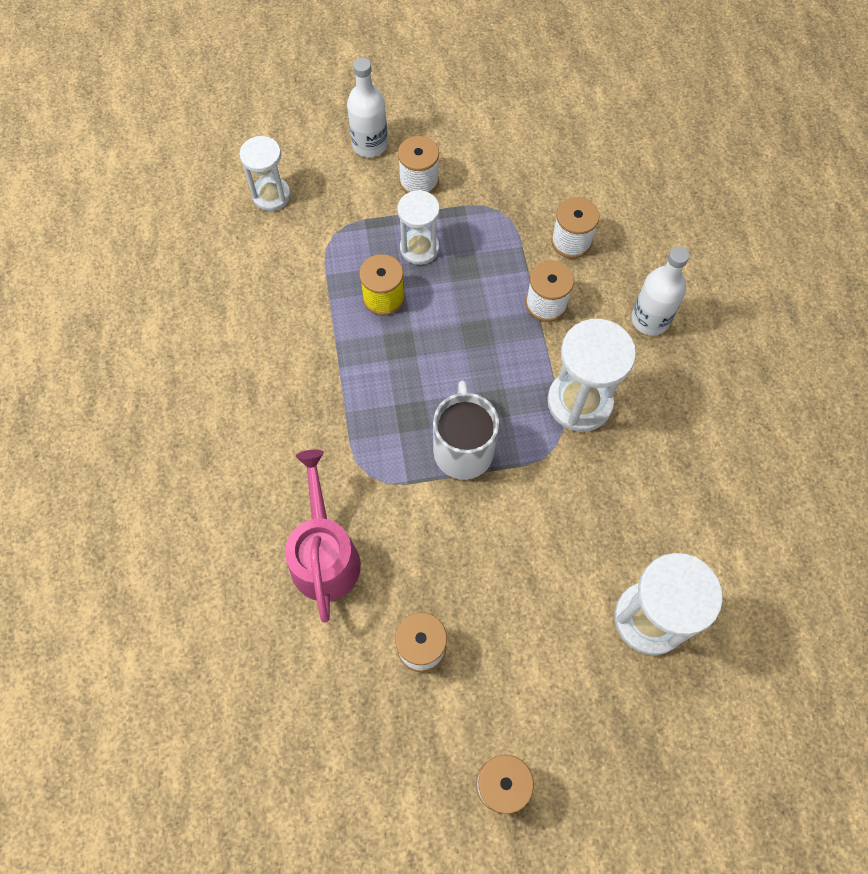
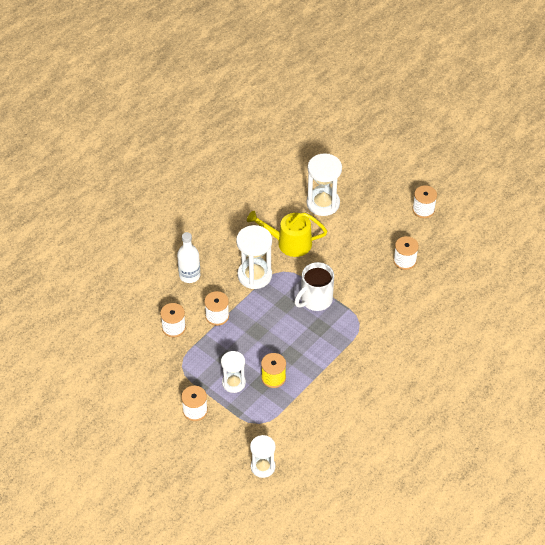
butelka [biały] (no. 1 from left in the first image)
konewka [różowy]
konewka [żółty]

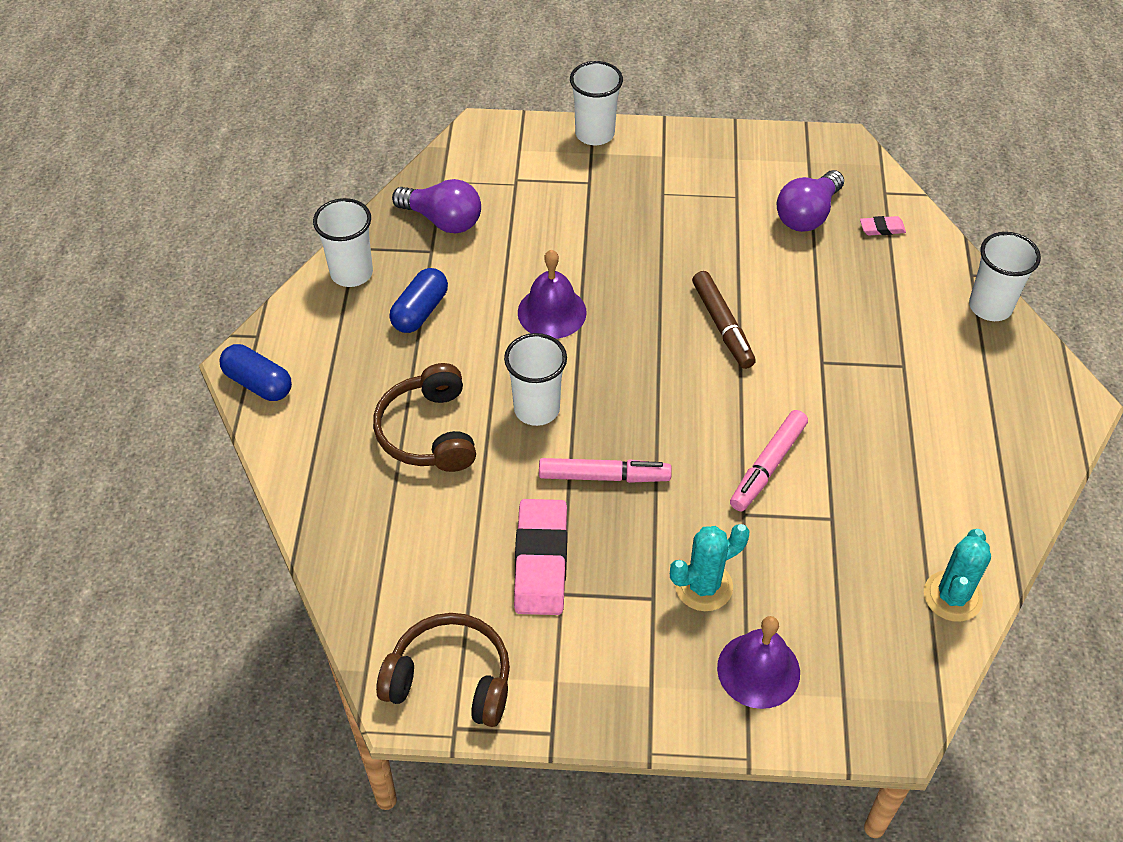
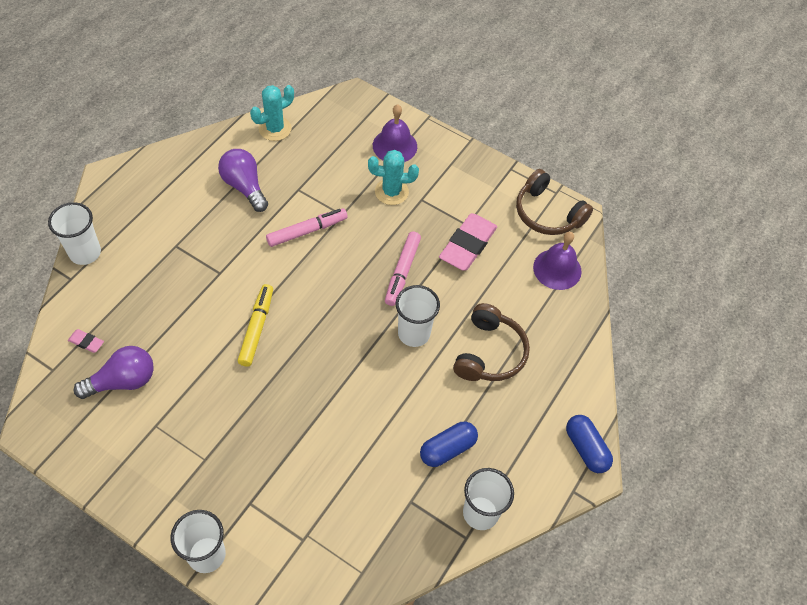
żarówka [fioletowy] (no. 2 from left)
dzwonek [fioletowy] (no. 2 from left)
flamaster [żółty]
flamaster [różowy] (no. 2 from left)

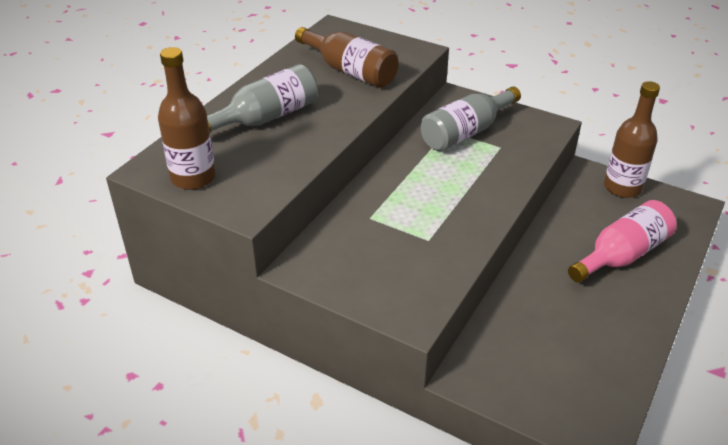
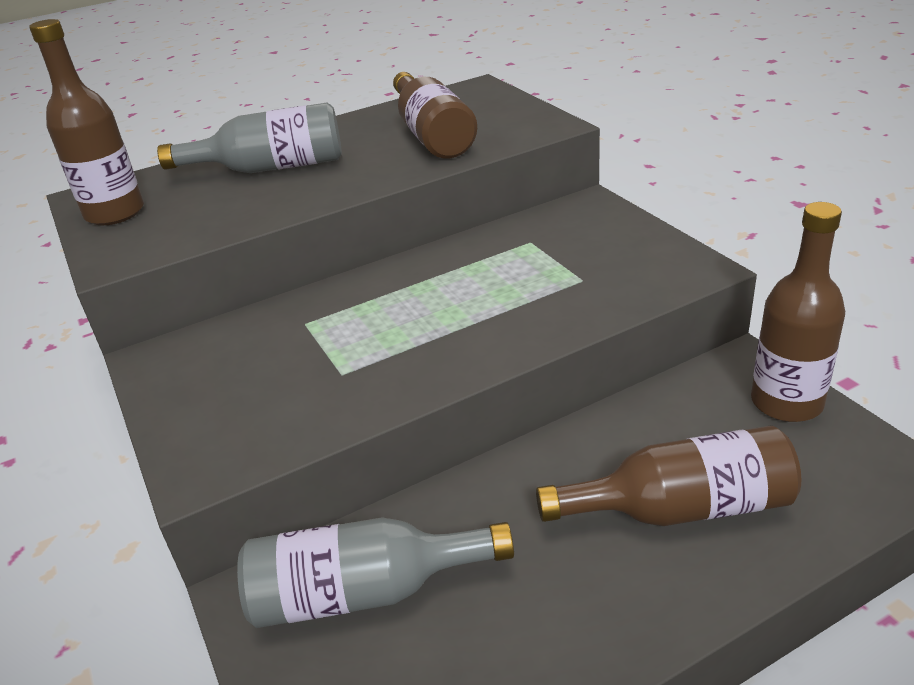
butelka [szary] (no. 2 from left)
butelka [brązowy] (no. 3 from left)

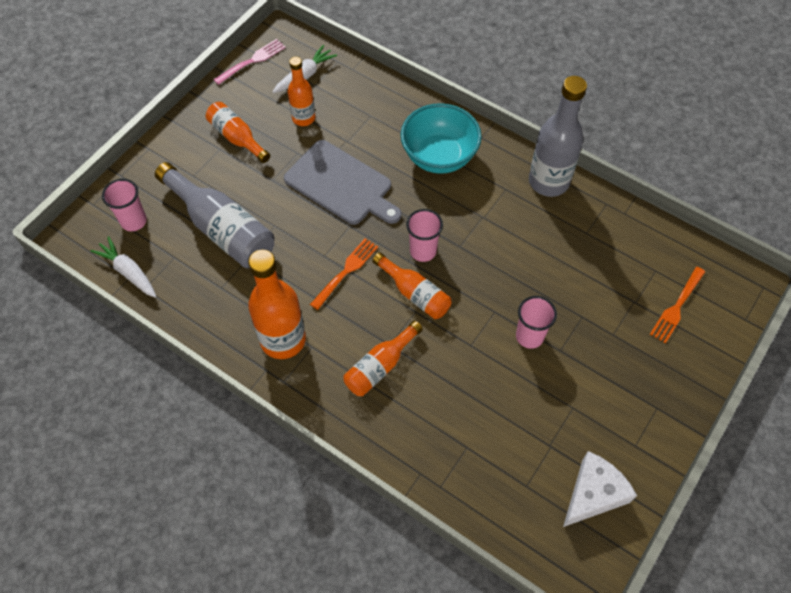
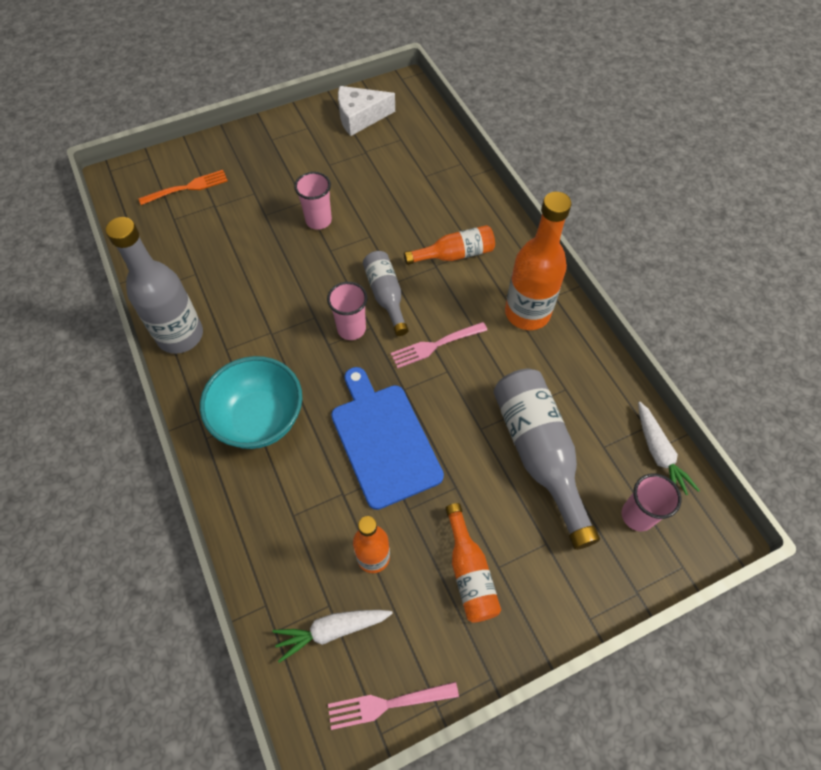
deska do krojenia [niebieski]
widelec [różowy] (no. 2 from left)
butelka [szary] (no. 2 from left)

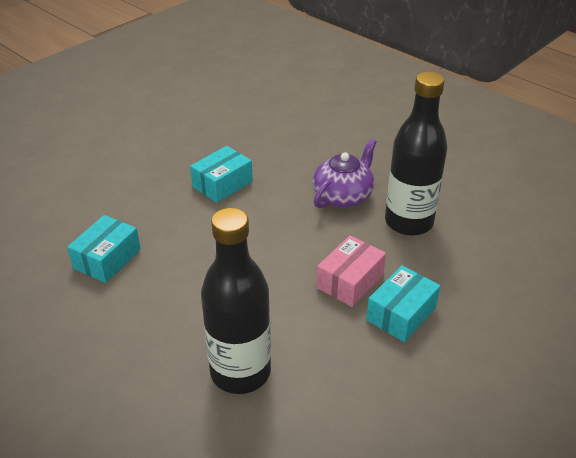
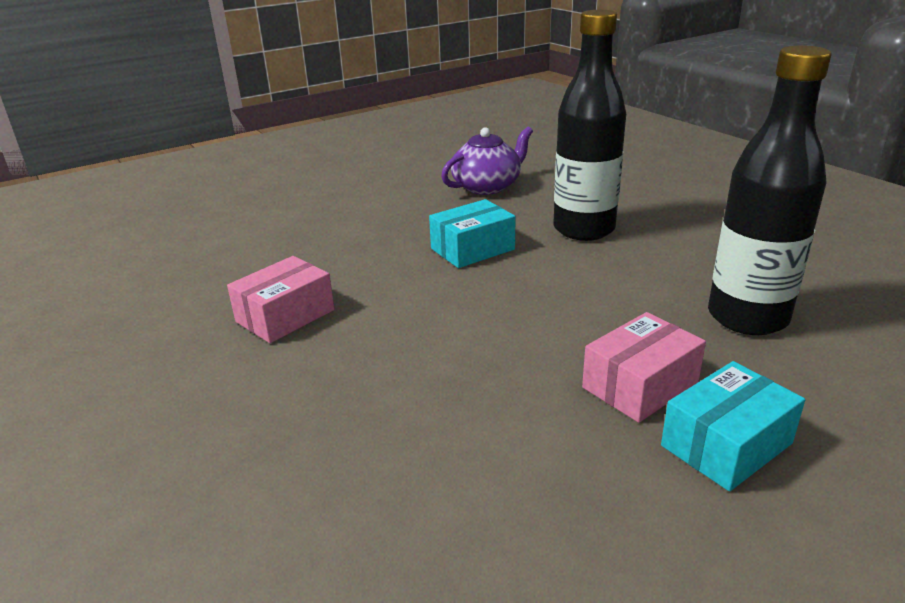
imbryk [fioletowy]
butelka [czarny] (no. 1 from left)
pudełko [różowy] (no. 1 from left)

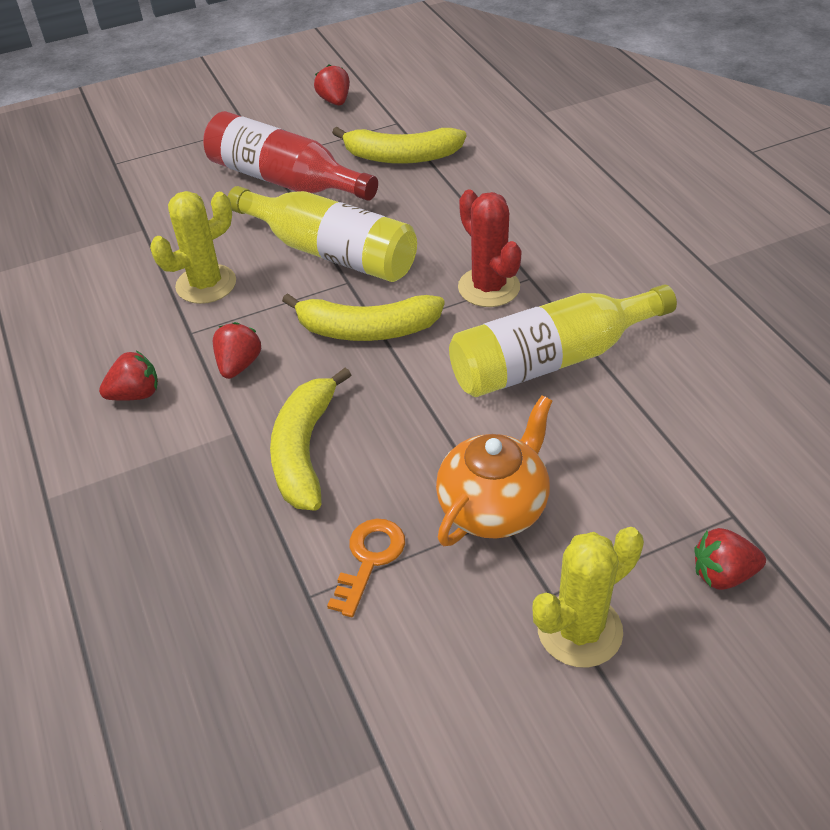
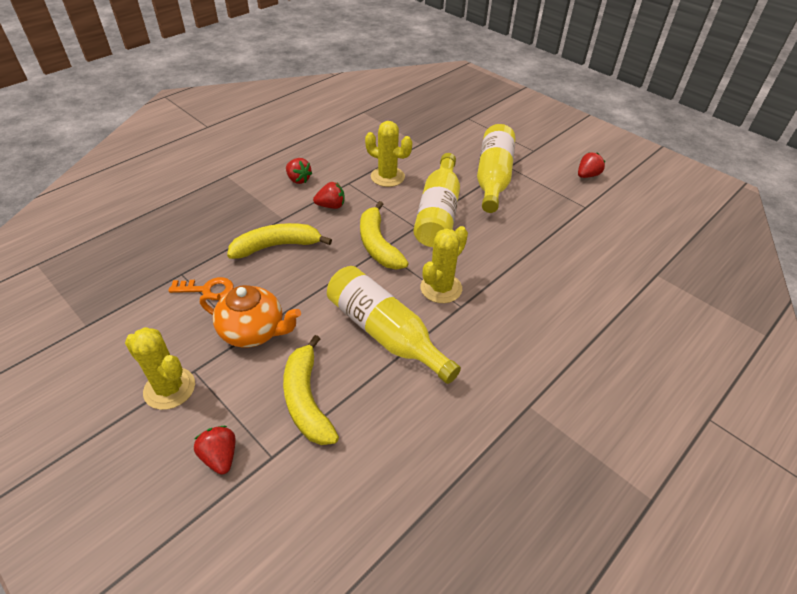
butelka [żółty] (no. 3 from left)
banan [żółty] (no. 2 from left)
kaktus [żółty] (no. 3 from left)

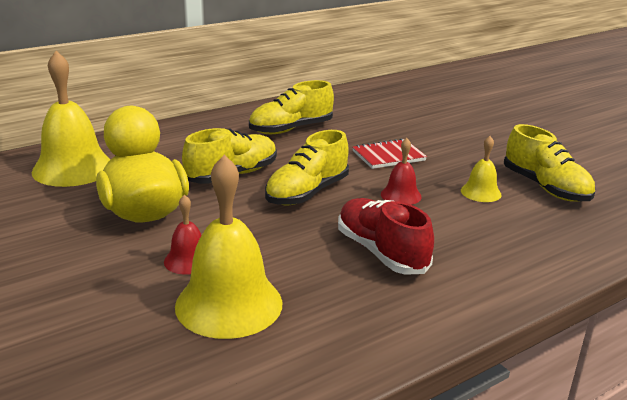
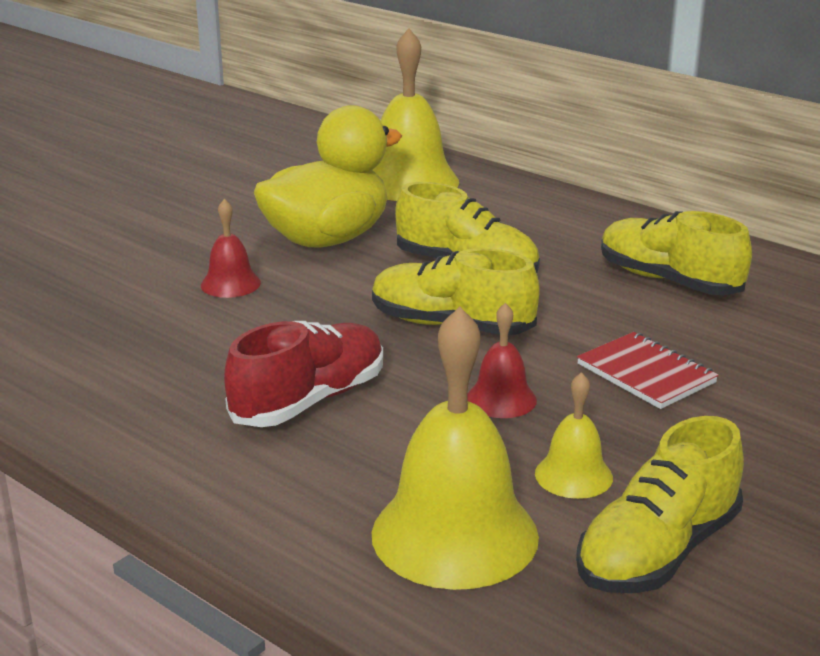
dzwonek [żółty] (no. 2 from left)

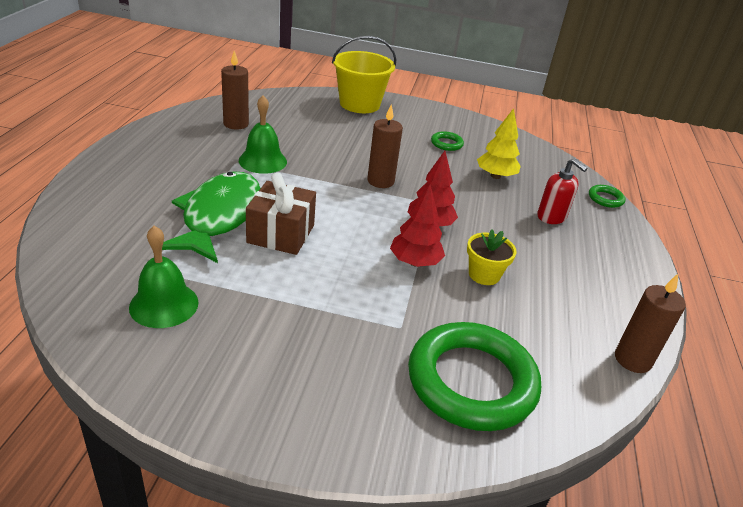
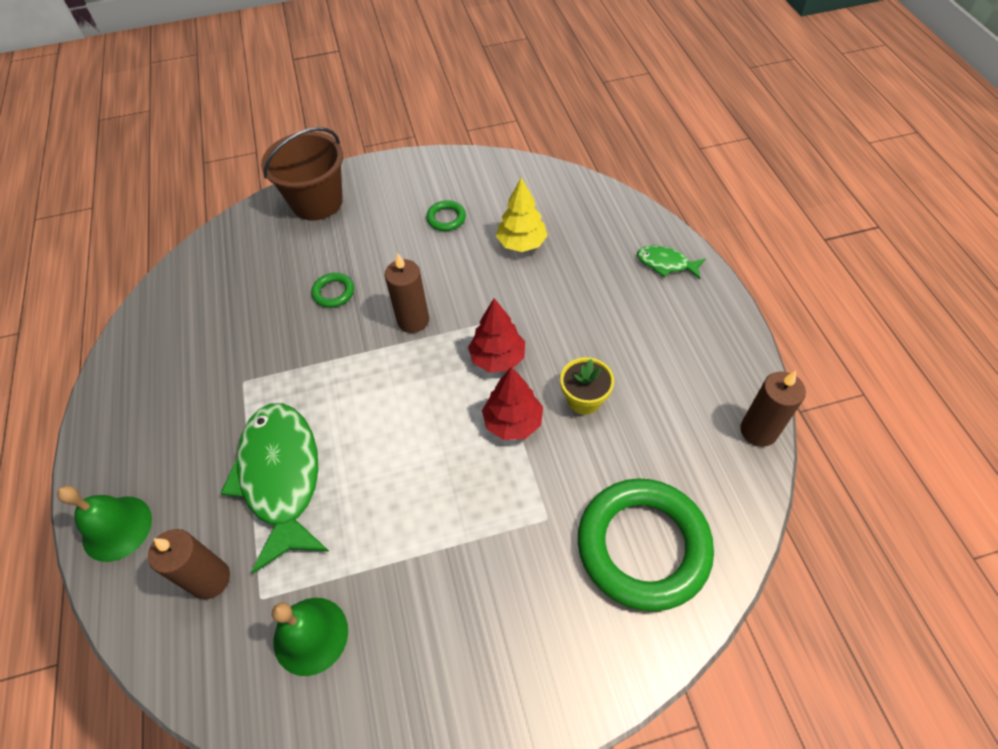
wiadro [brązowy]
świeca [brązowy] (no. 1 from left)
dzwonek [zielony] (no. 1 from left)
dozownik mydła [czerwony]
prezent [brązowy]
pierścień [zielony] (no. 1 from left)
ryba [zielony] (no. 2 from left)

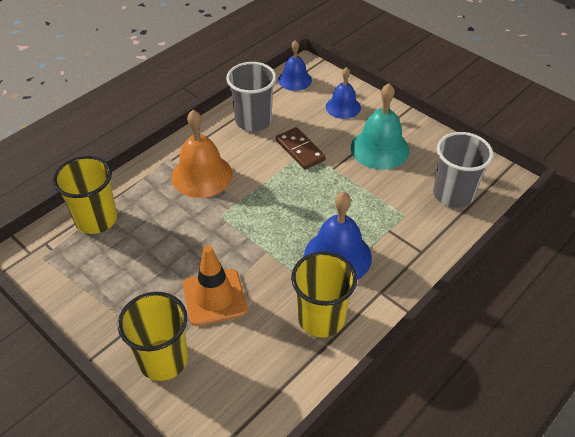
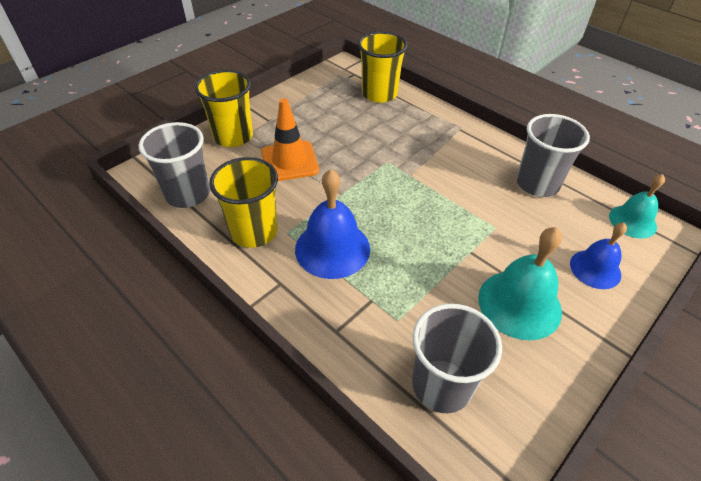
dzwonek [turkusowy] (no. 2 from left)
dzwonek [pomarańczowy]
kostka domina [brązowy]
szklanka [szary] (no. 1 from left)

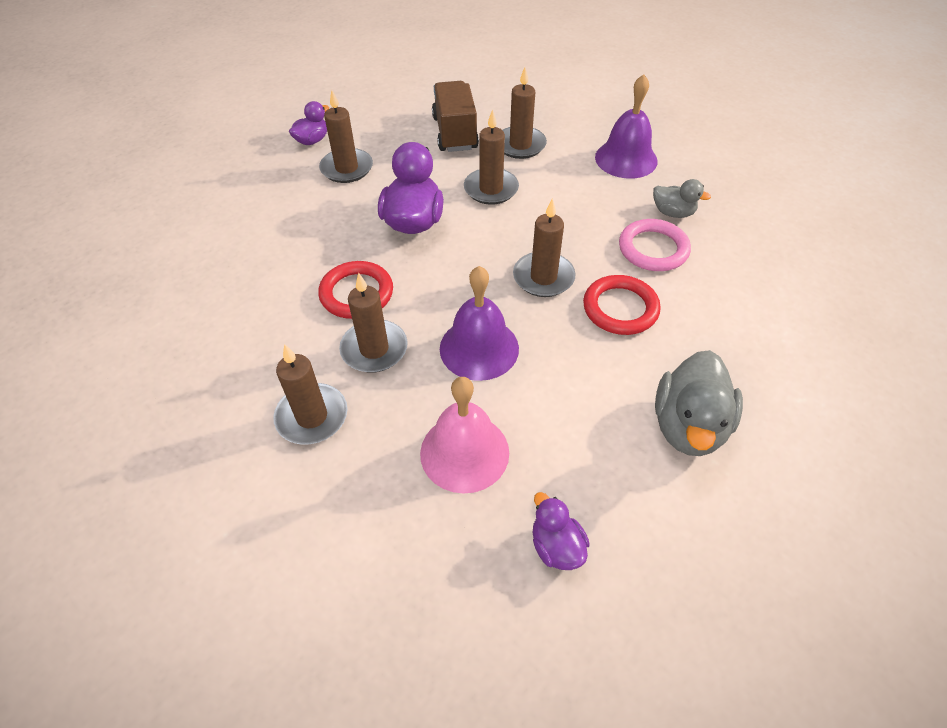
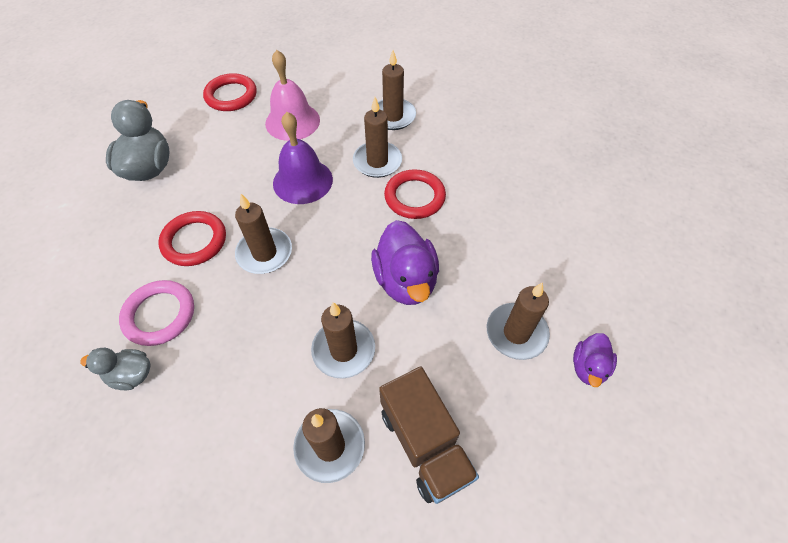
dzwonek [fioletowy] (no. 2 from left in the first image)
pierścień [czerwony] (no. 2 from left)

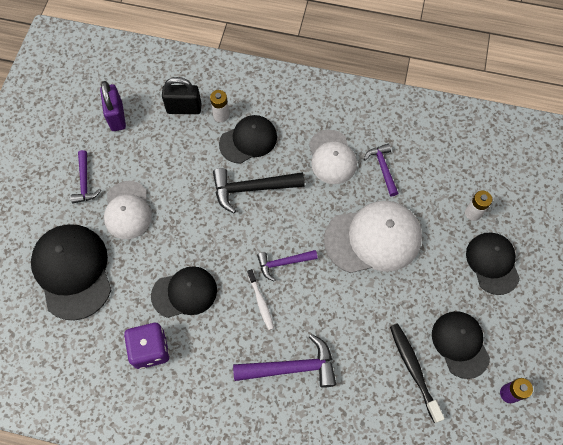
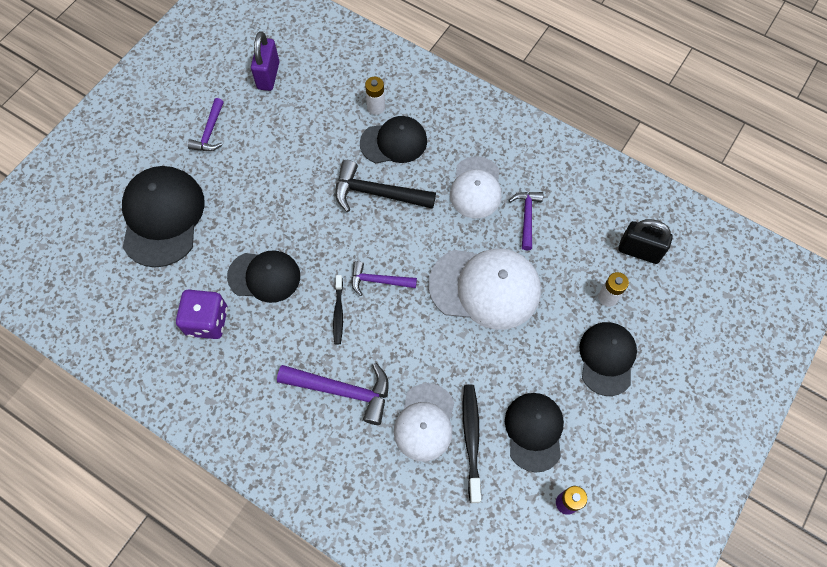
kłódka [czarny]
czapka [biały] (no. 1 from left)
szczoteczka do zębów [czarny] (no. 1 from left)

